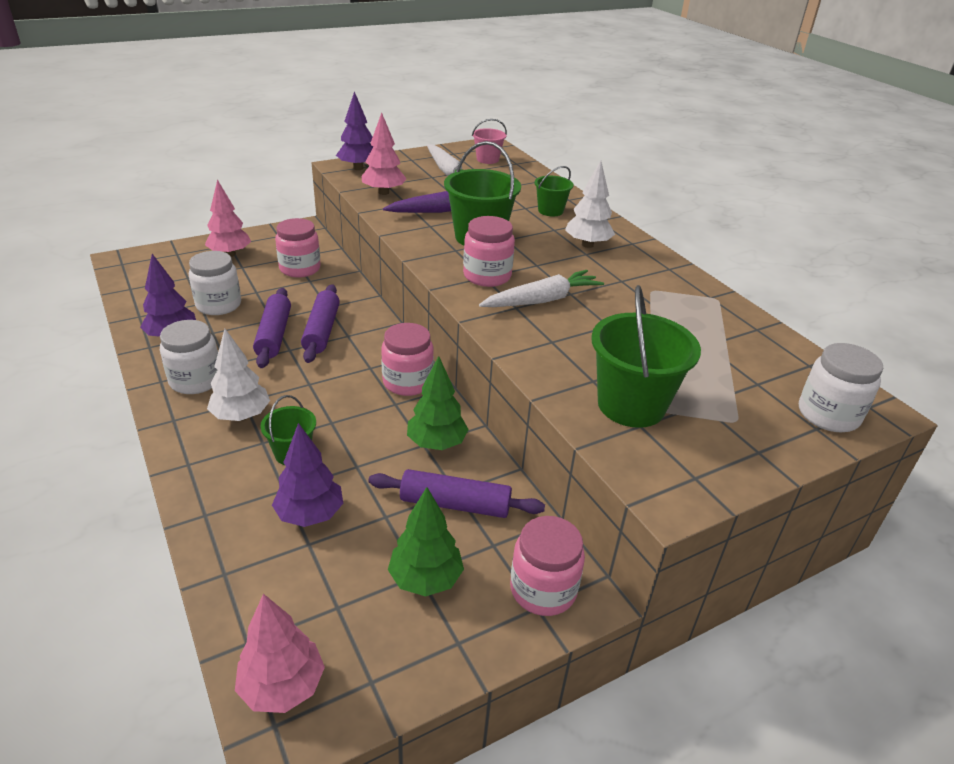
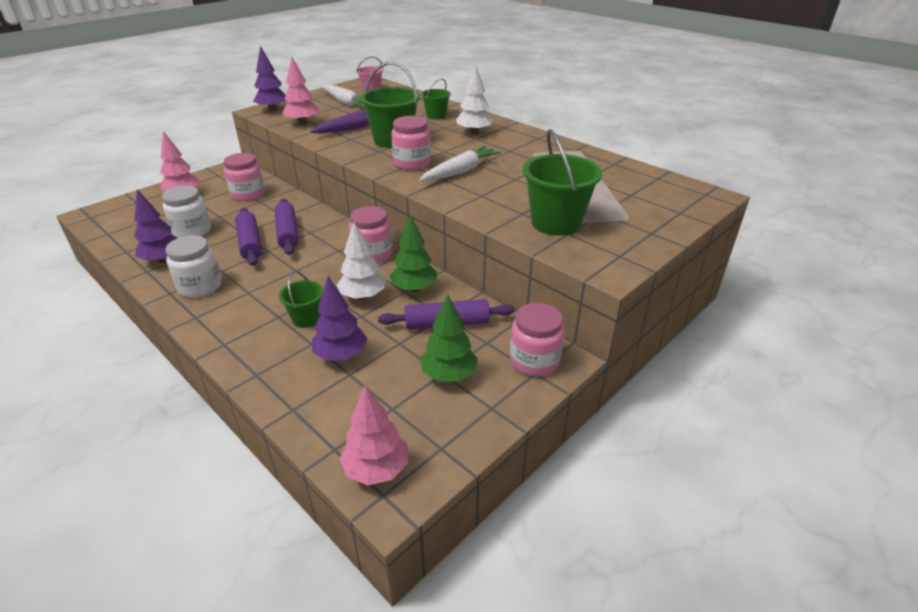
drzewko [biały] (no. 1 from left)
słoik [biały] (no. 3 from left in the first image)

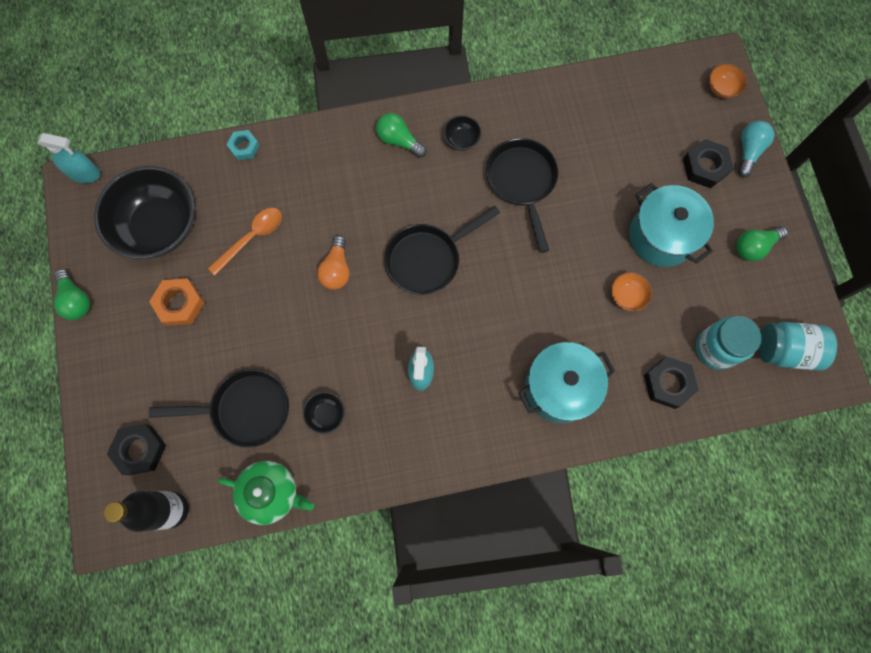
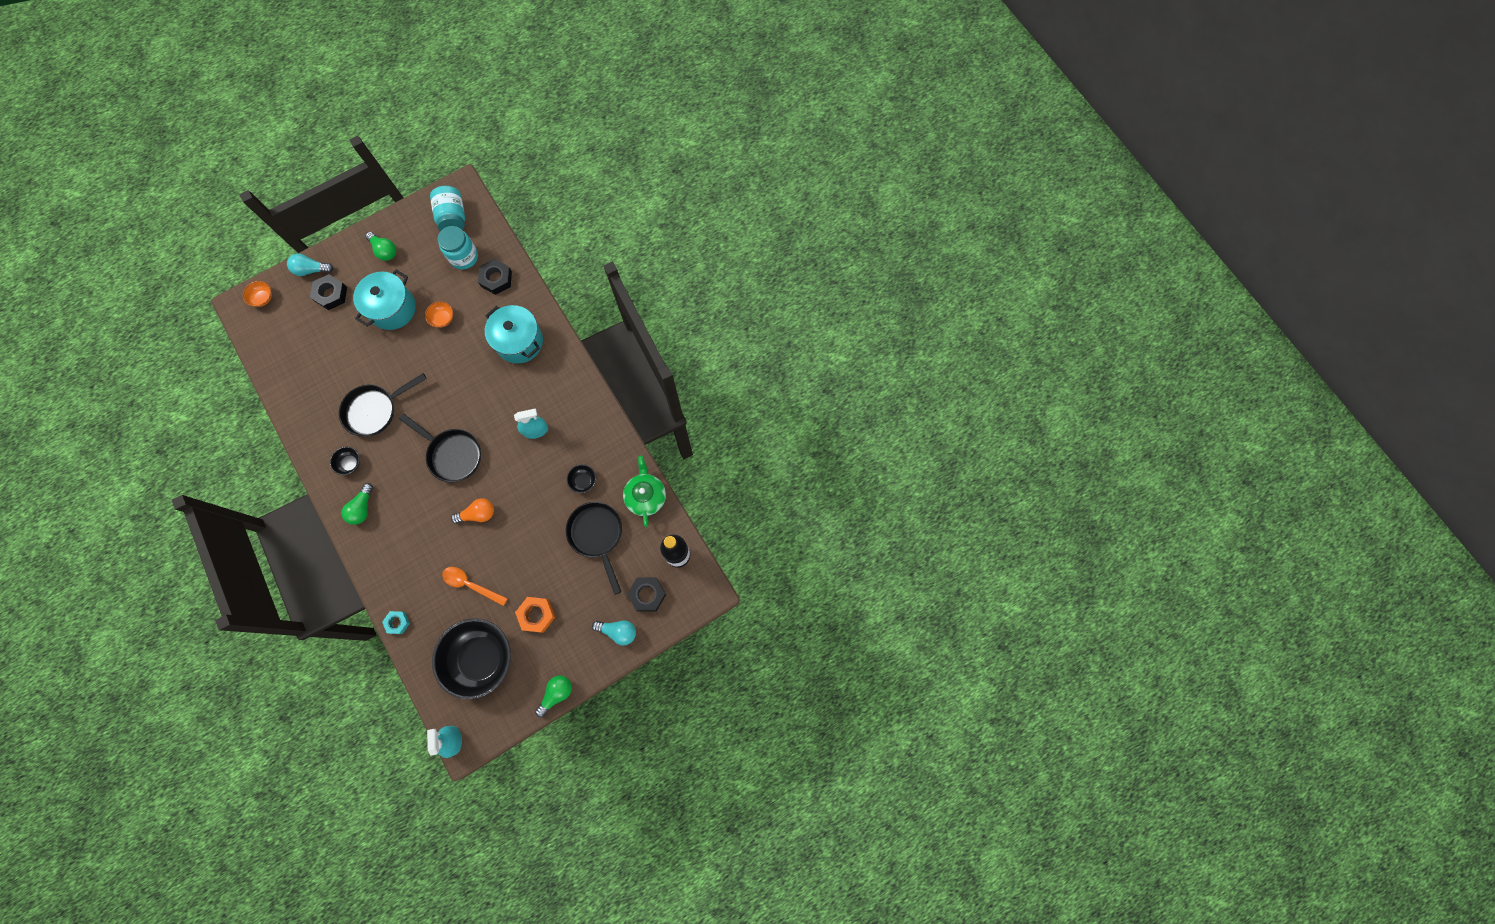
żarówka [turkusowy] (no. 2 from left)

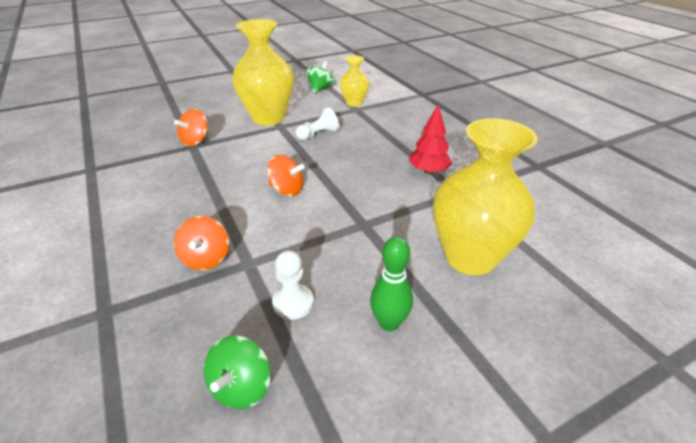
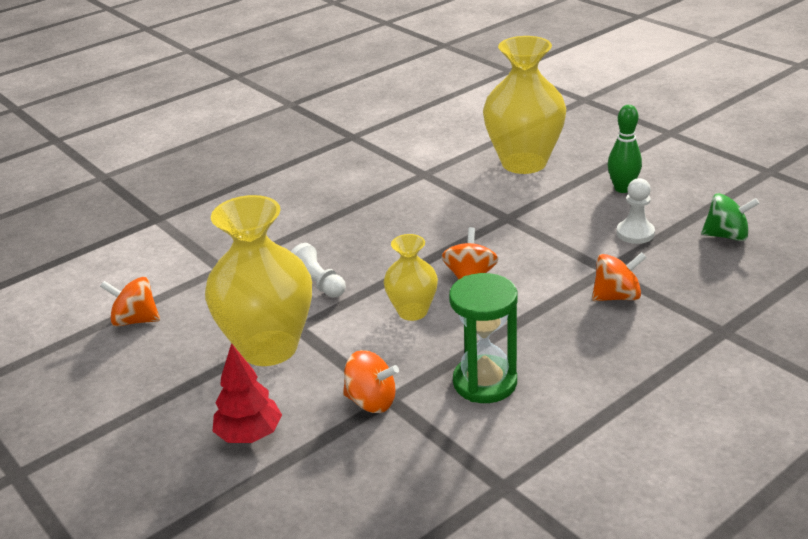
wazon [żółty] (no. 2 from left)
bączek [pomarańczowy] (no. 1 from left)
drzewko [czerwony]
klepsydra [zielony]

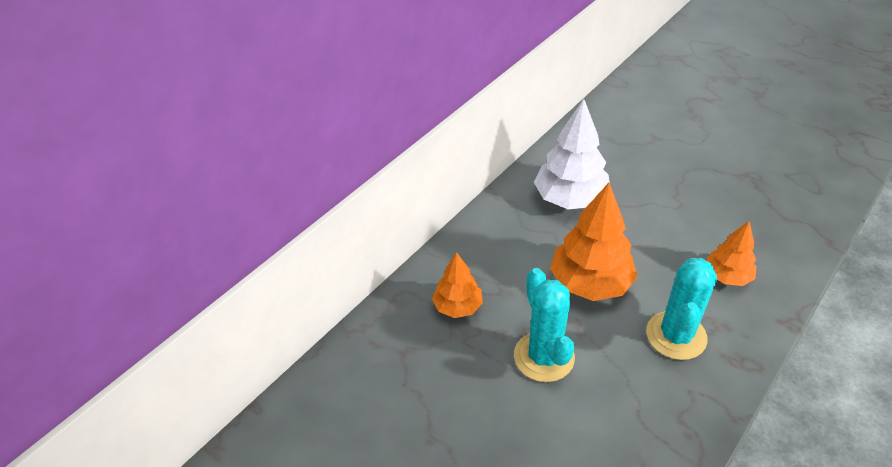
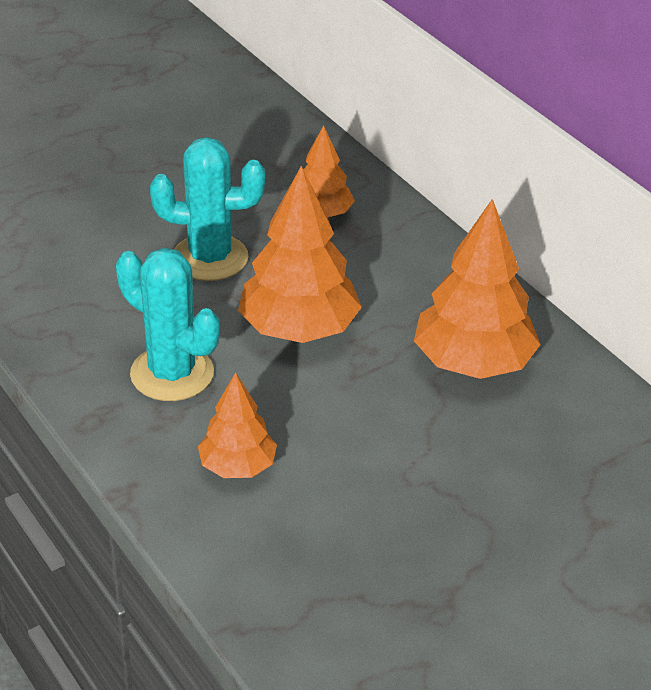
drzewko [pomarańczowy] (no. 4 from left)

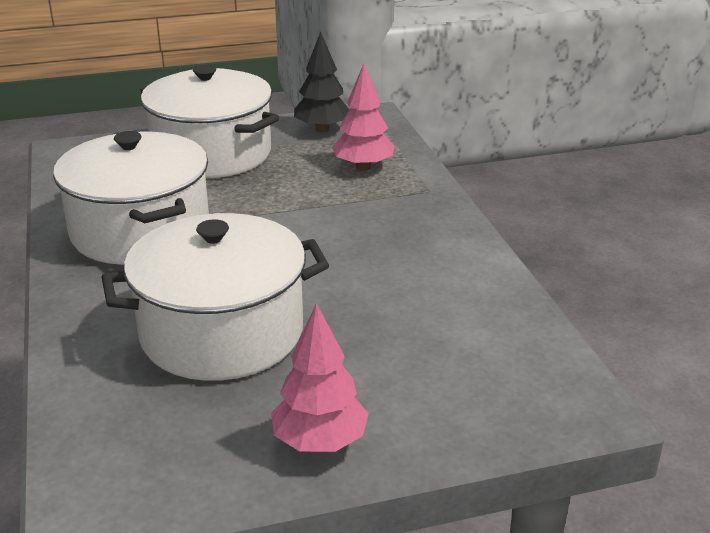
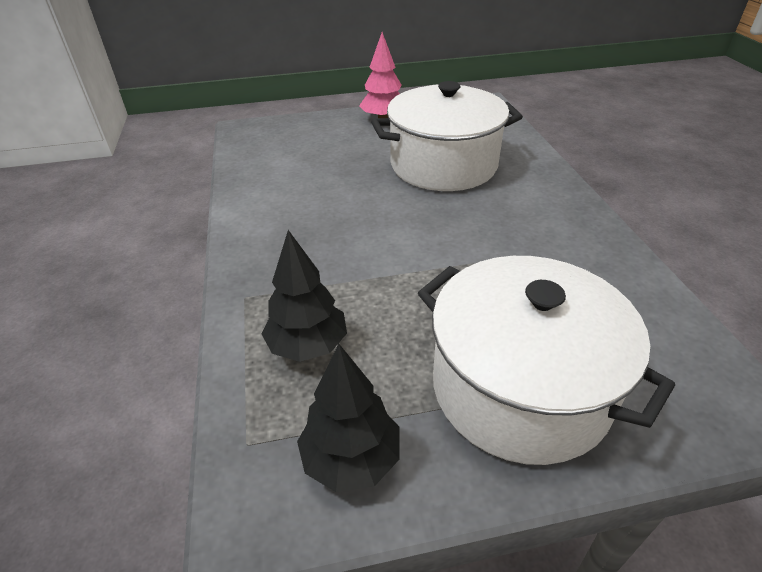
drzewko [czarny] (no. 1 from left)
garnek [biały] (no. 1 from left in the first image)

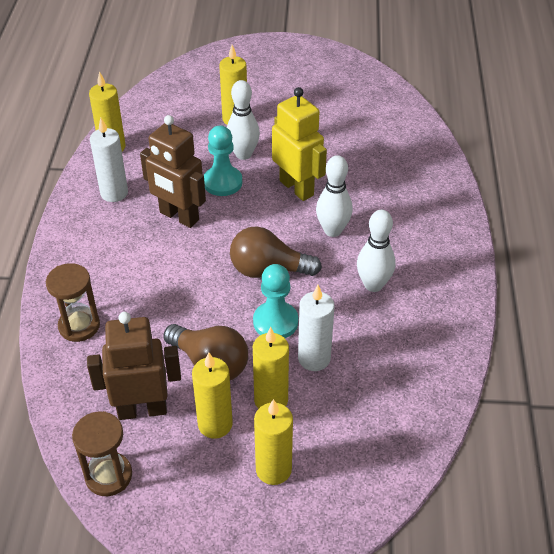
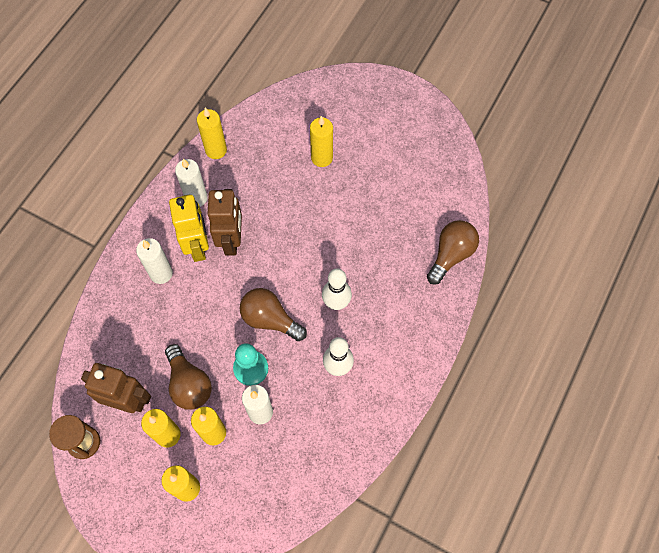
kręgiel [biały] (no. 1 from left in the first image)
robot [żółty]
robot [brązowy] (no. 2 from left)
pionek [turkusowy] (no. 1 from left in the first image)
klepsydra [brązowy] (no. 1 from left in the first image)
żarówka [brązowy] (no. 3 from left)
świeca [biały] (no. 1 from left)

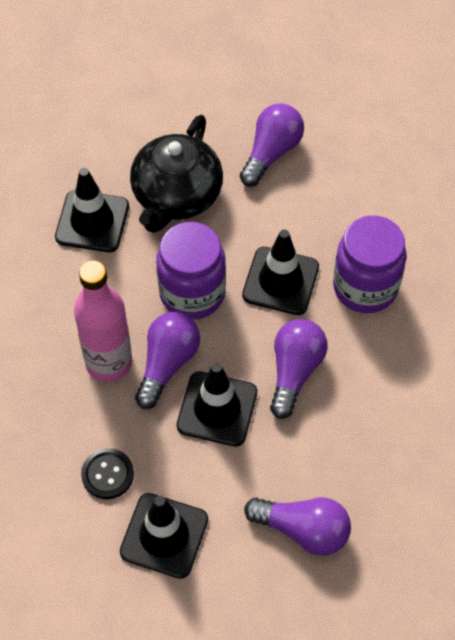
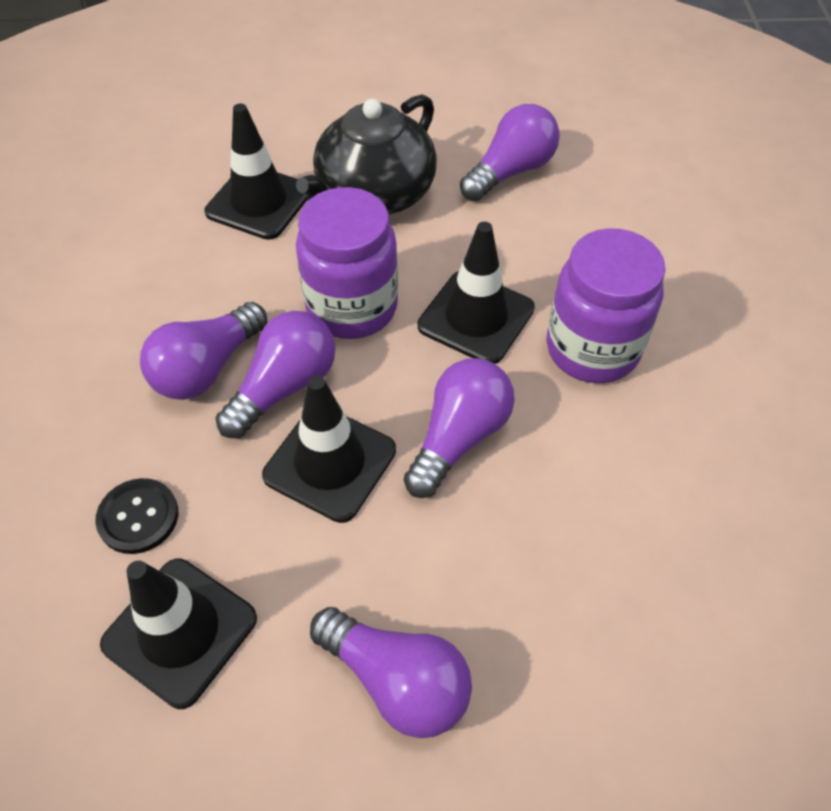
żarówka [fioletowy] (no. 1 from left)

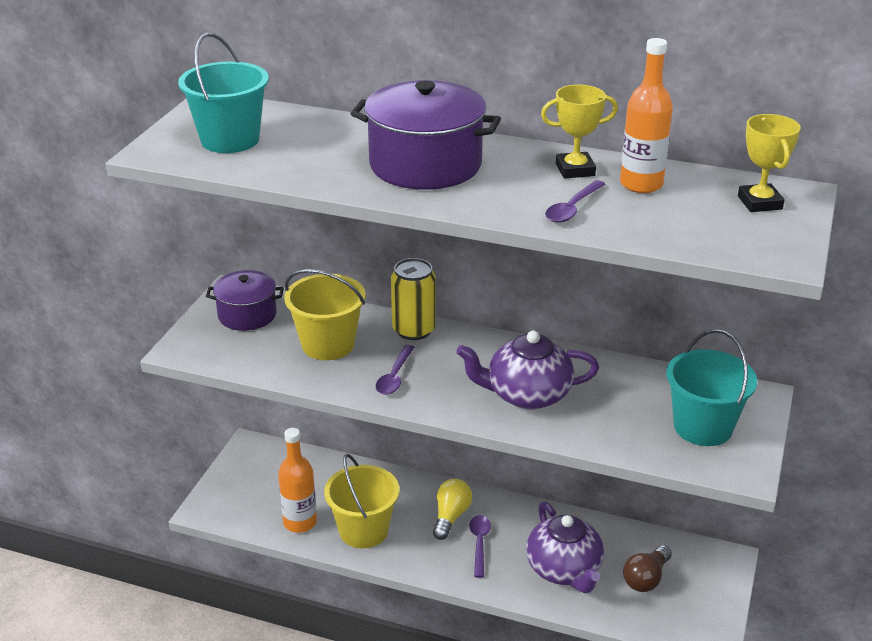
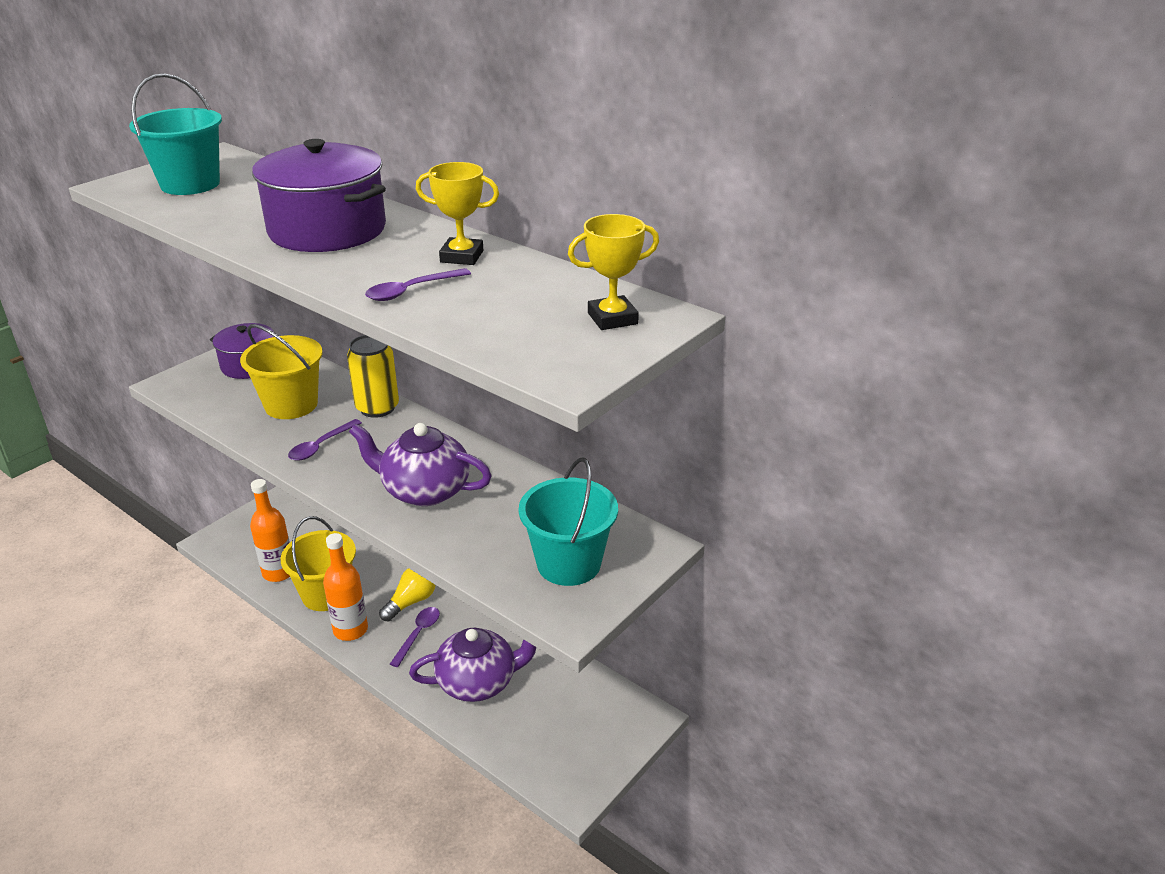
butelka [pomarańczowy] (no. 2 from left)
puchar [żółty] (no. 2 from left)
imbryk [fioletowy] (no. 2 from left)
żarówka [brązowy]

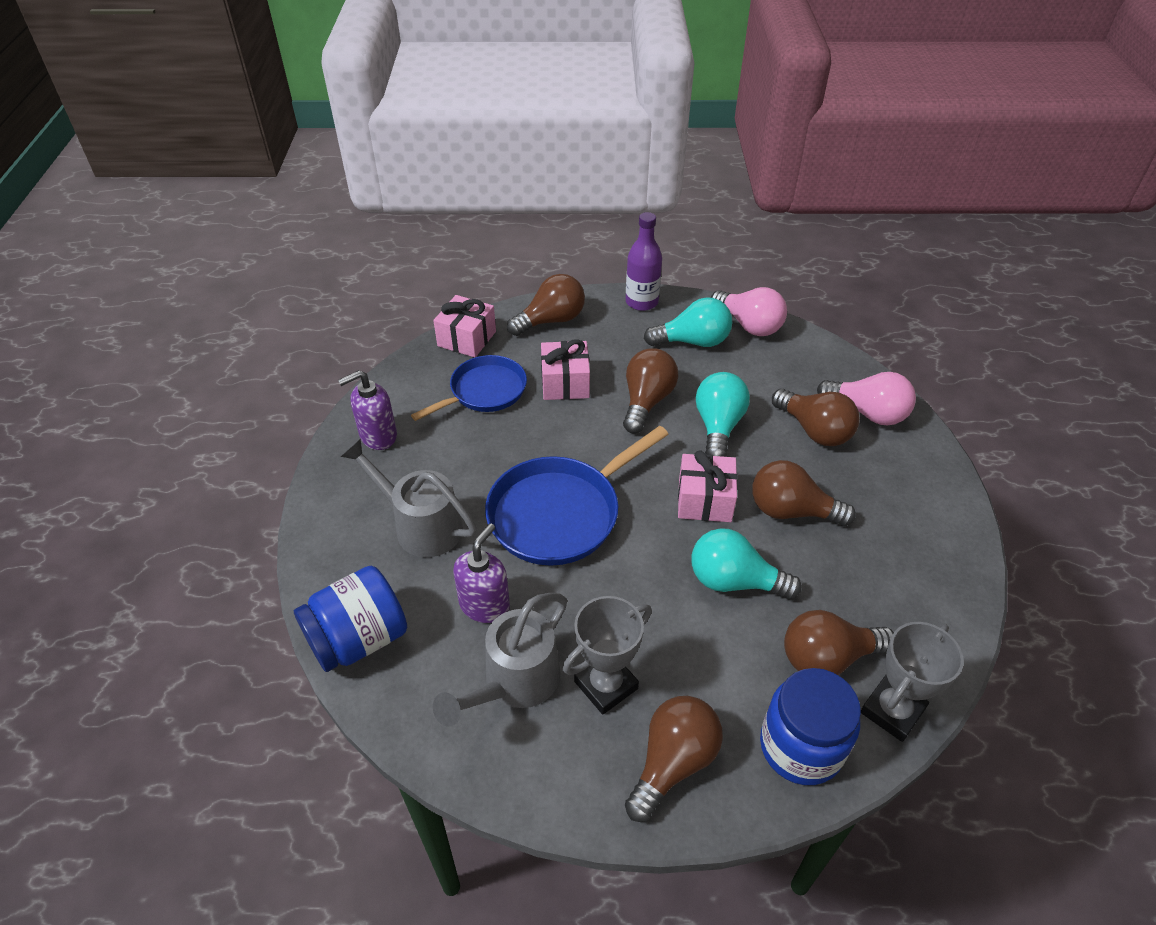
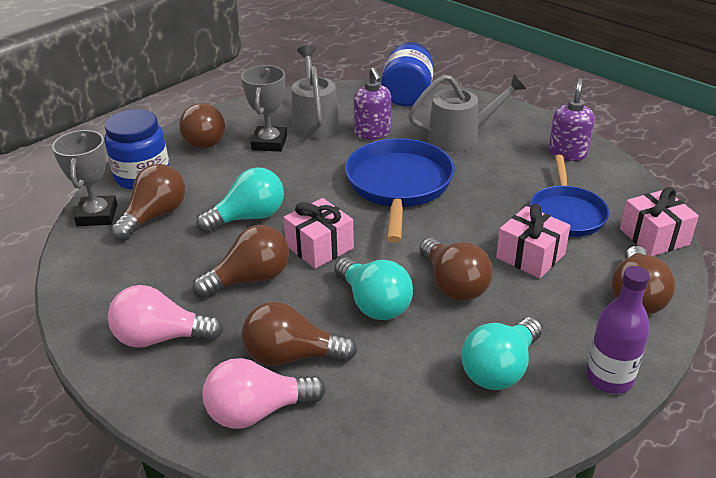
żarówka [różowy] (no. 1 from left)

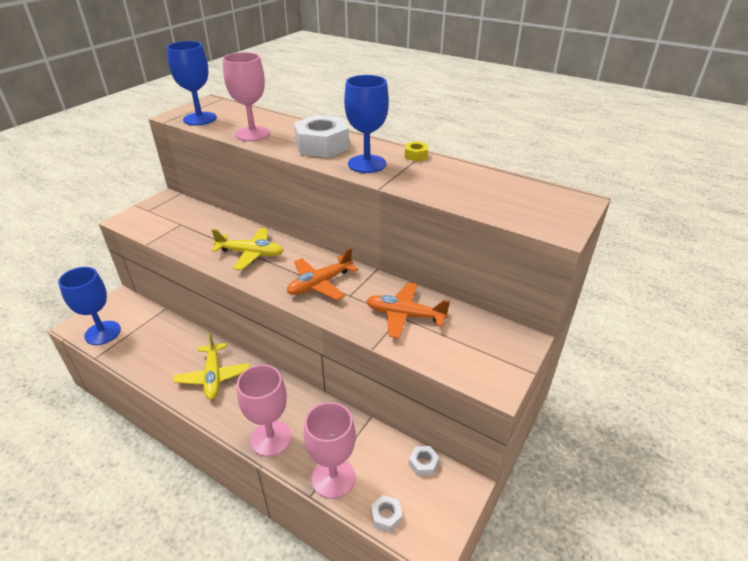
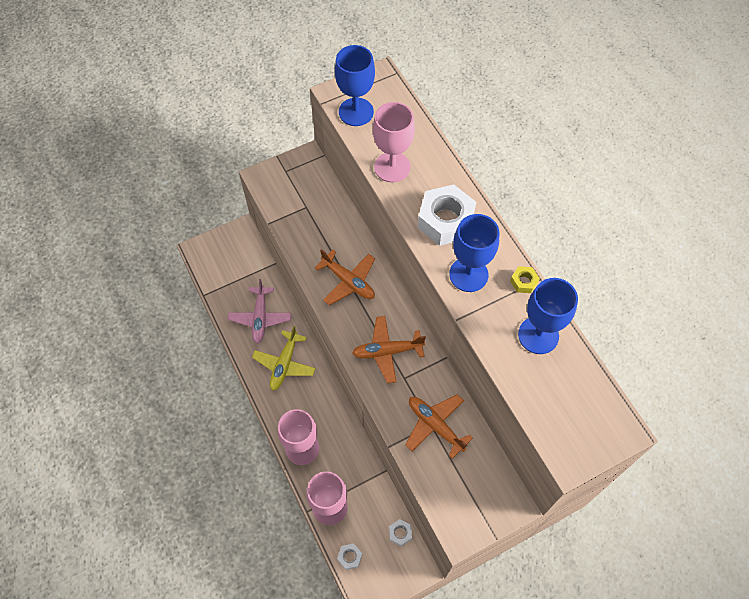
samolot [pomarańczowy] (no. 1 from left)
kielich [niebieski] (no. 3 from left)
samolot [różowy]

